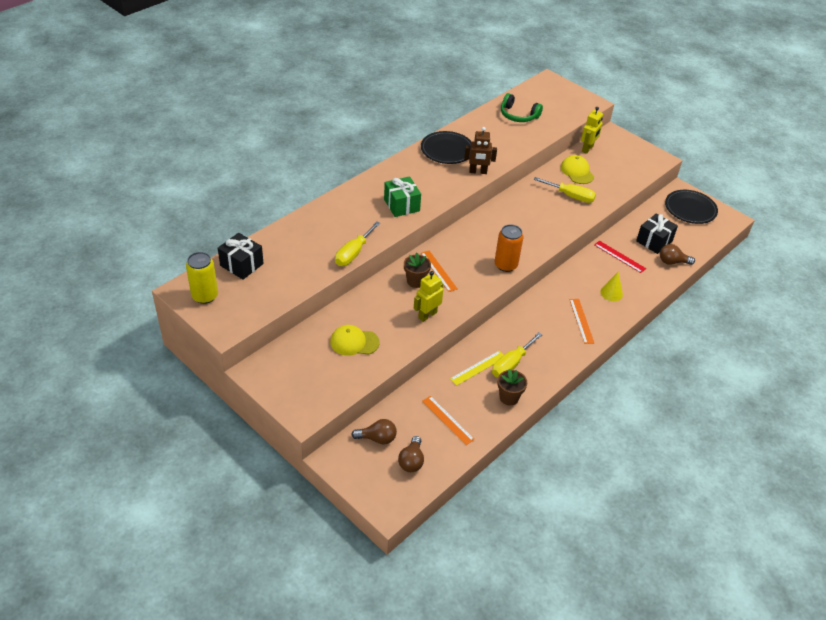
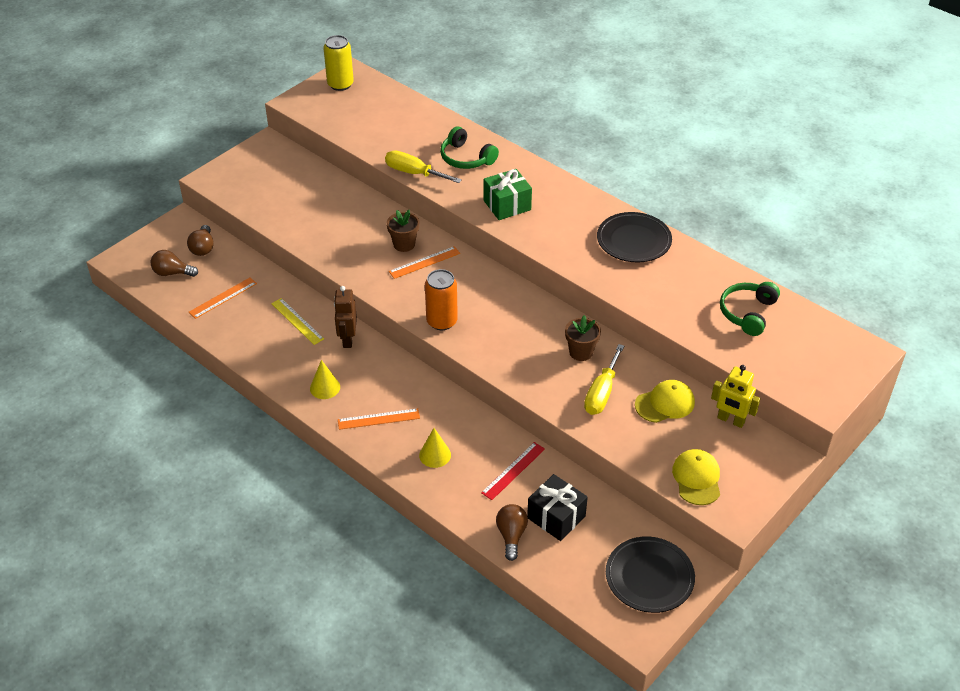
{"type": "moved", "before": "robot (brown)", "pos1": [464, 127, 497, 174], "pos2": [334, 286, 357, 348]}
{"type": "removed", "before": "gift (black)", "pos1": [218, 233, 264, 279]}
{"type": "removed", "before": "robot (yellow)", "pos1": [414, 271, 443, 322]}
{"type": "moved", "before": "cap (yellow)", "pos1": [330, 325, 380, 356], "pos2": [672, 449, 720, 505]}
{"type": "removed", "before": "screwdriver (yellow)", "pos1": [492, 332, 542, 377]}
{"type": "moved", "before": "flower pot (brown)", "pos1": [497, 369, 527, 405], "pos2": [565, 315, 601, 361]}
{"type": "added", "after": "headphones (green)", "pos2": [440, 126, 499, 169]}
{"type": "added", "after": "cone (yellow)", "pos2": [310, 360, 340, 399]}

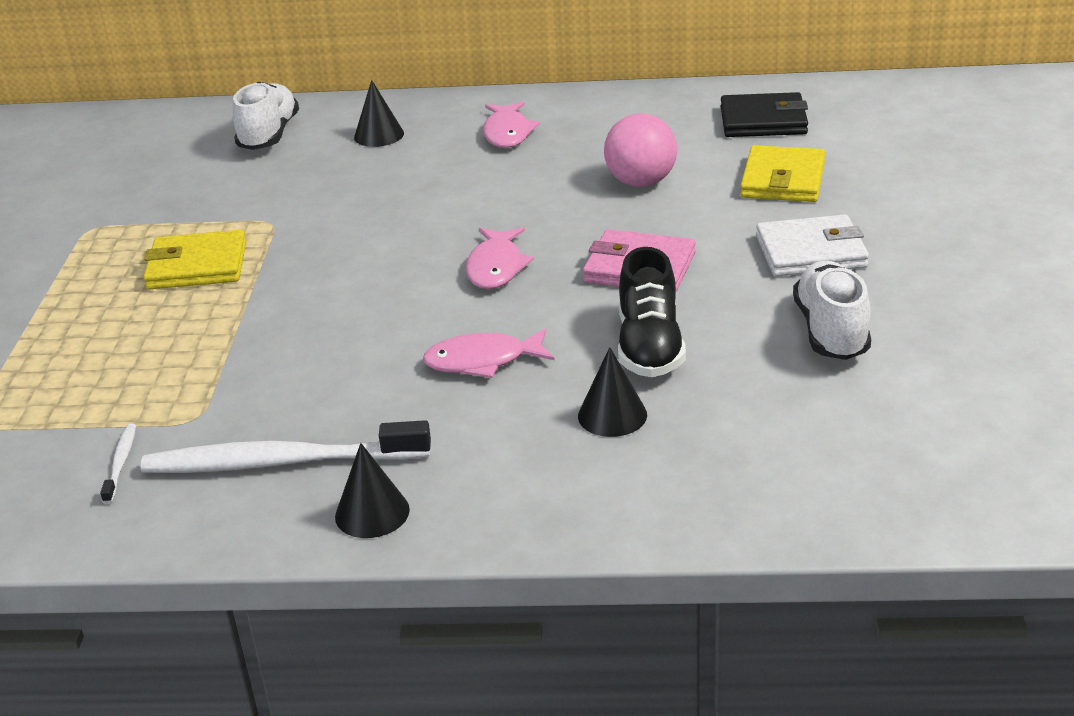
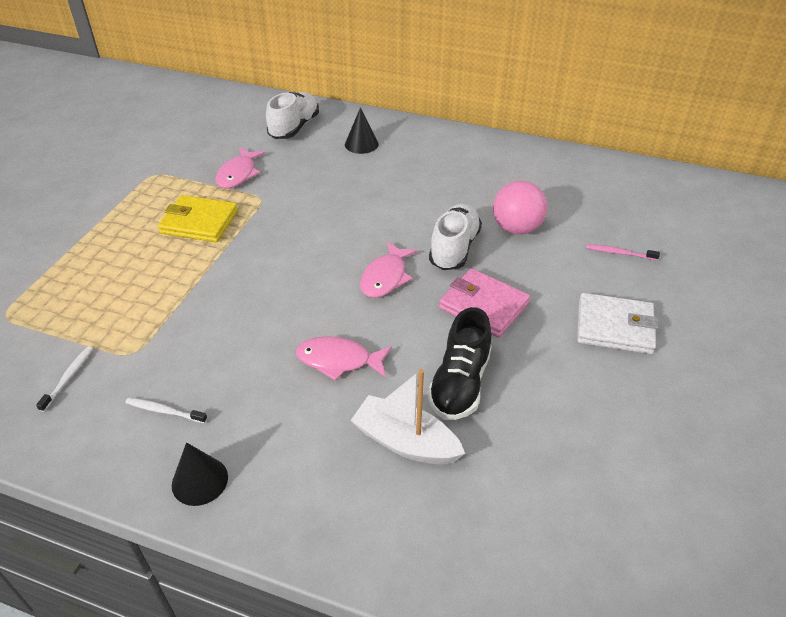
{"type": "removed", "before": "wallet (black)", "pos1": [721, 92, 808, 137]}
{"type": "moved", "before": "fish (pink)", "pos1": [483, 101, 540, 148], "pos2": [216, 147, 265, 188]}
{"type": "replaced", "before": "wallet (yellow)", "after": "toothbrush (pink)", "pos1": [740, 145, 825, 202], "pos2": [586, 244, 660, 261]}
{"type": "moved", "before": "shoe (white)", "pos1": [793, 261, 871, 360], "pos2": [429, 204, 482, 270]}
{"type": "replaced", "before": "cone (black)", "after": "boat (white)", "pos1": [578, 347, 647, 437], "pos2": [351, 369, 465, 465]}
{"type": "resized", "before": "toothbrush (white)", "pos1": [140, 420, 431, 473], "pos2": [126, 398, 207, 423], "scale": 0.42}

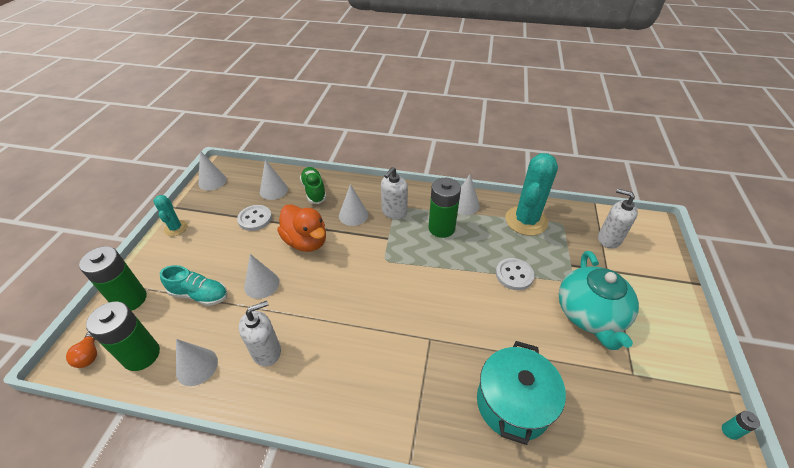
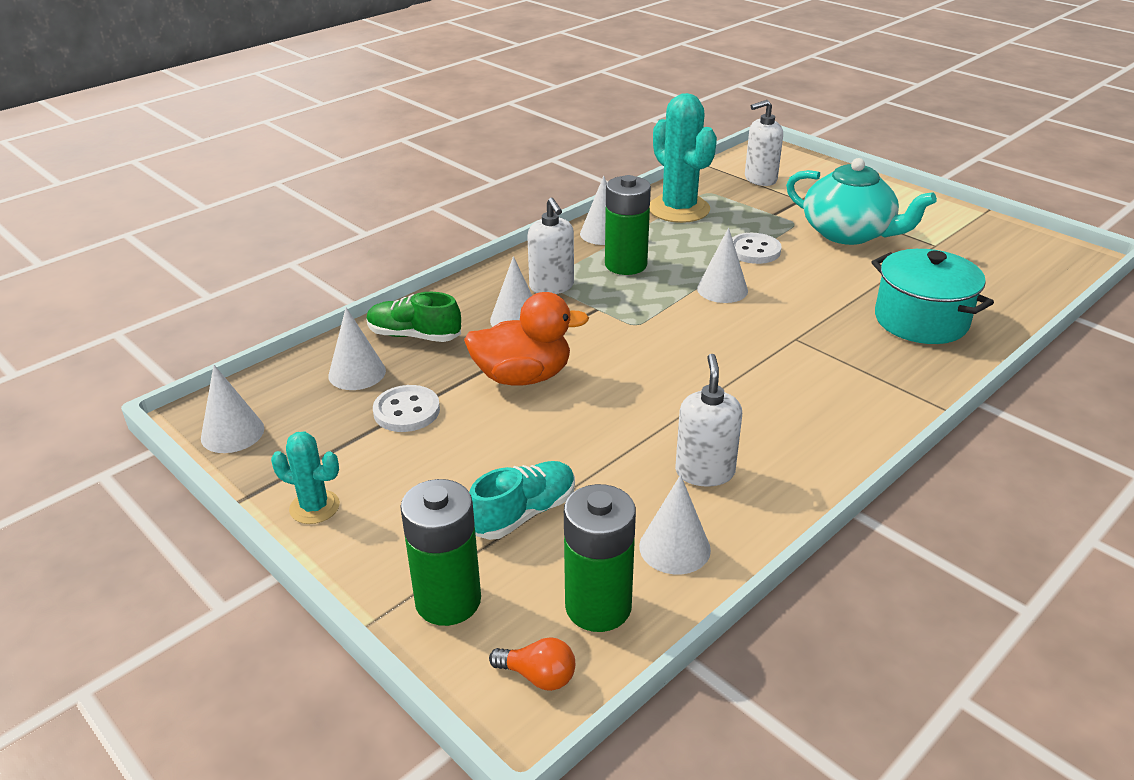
{"type": "moved", "before": "cone (white)", "pos1": [244, 254, 279, 299], "pos2": [697, 228, 748, 303]}
{"type": "removed", "before": "battery (turquoise)", "pos1": [722, 411, 760, 440]}

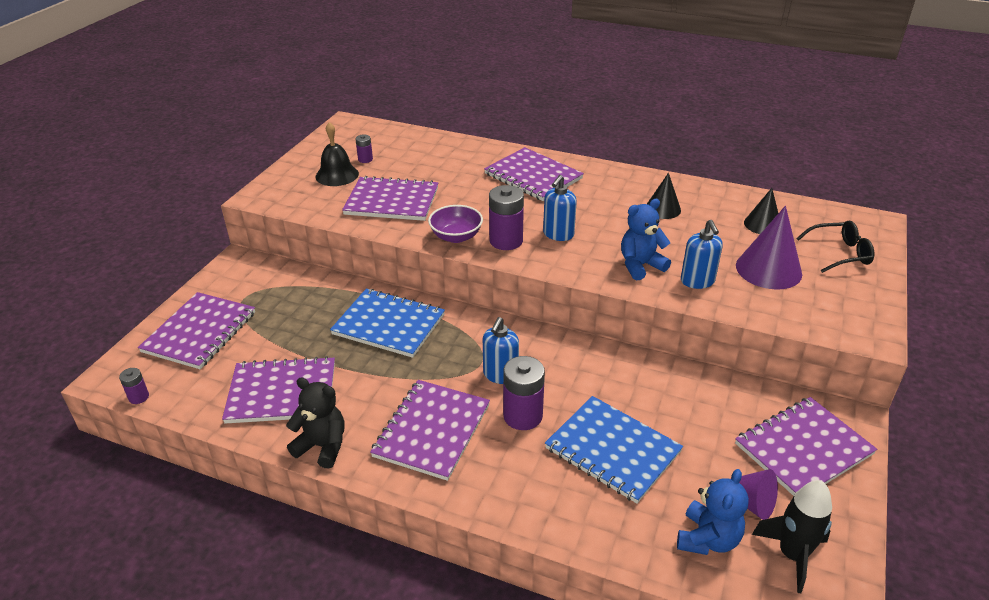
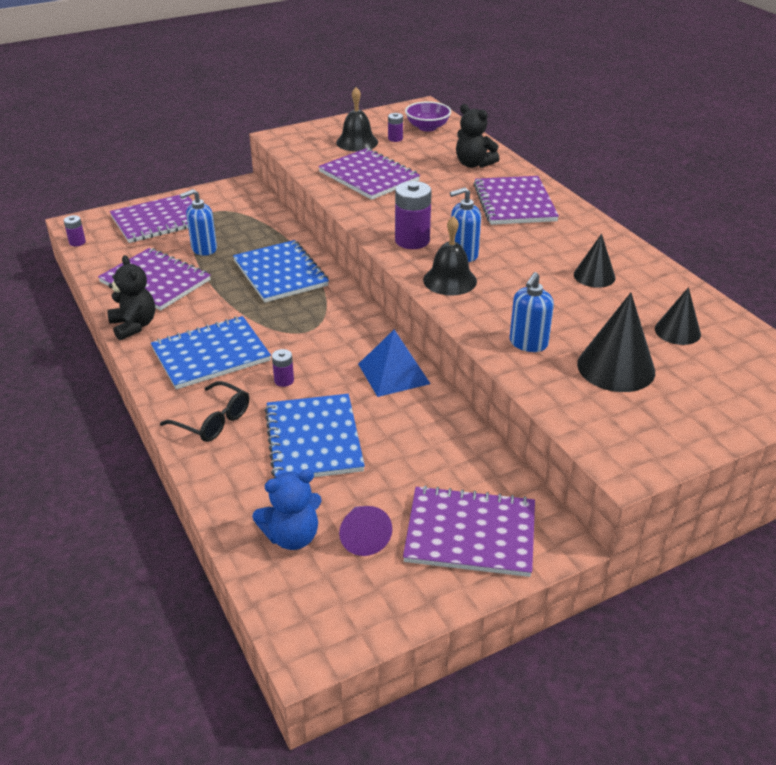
{"type": "removed", "before": "teddy bear (blue)", "pos1": [621, 199, 671, 280]}
{"type": "moved", "before": "bowl (purple)", "pos1": [428, 205, 483, 243], "pos2": [405, 101, 451, 131]}
{"type": "recoloured", "before": "cone (purple)", "after": "cone (black)", "pos1": [736, 206, 802, 290], "pos2": [577, 293, 655, 392]}
{"type": "moved", "before": "glasses (black)", "pos1": [796, 221, 874, 273], "pos2": [160, 381, 249, 442]}
{"type": "moved", "before": "soap dispenser (blue)", "pos1": [483, 317, 519, 384], "pos2": [180, 189, 217, 256]}
{"type": "resized", "before": "battery (purple)", "pos1": [503, 356, 545, 430], "pos2": [272, 349, 294, 387], "scale": 0.51}
{"type": "recoloured", "before": "notebook (purple)", "after": "notebook (blue)", "pos1": [370, 380, 490, 481], "pos2": [151, 316, 271, 389]}
{"type": "removed", "before": "rocket (black)", "pos1": [752, 480, 832, 593]}
{"type": "added", "after": "teddy bear (black)", "pos2": [456, 104, 500, 168]}
{"type": "added", "after": "bell (black)", "pos2": [423, 216, 477, 295]}
{"type": "added", "after": "pyramid (blue)", "pos2": [358, 330, 431, 397]}

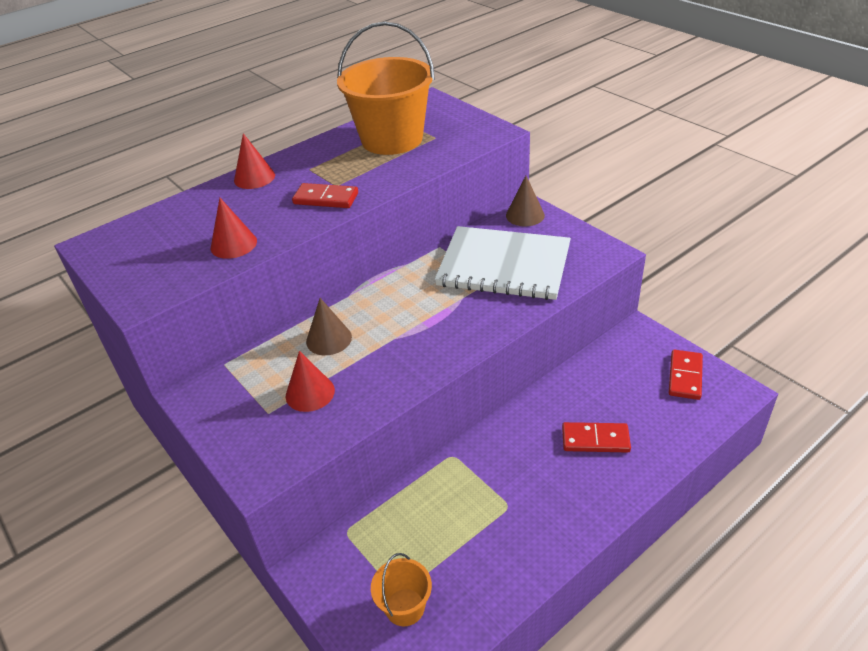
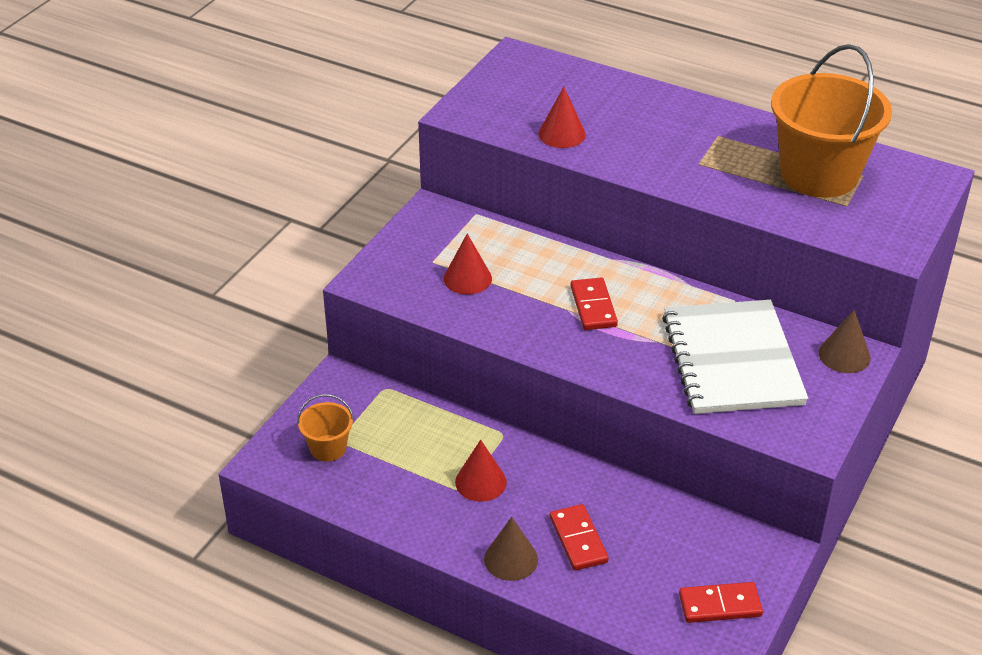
{"type": "moved", "before": "cone (red)", "pos1": [234, 133, 275, 189], "pos2": [455, 440, 507, 502]}
{"type": "moved", "before": "domino (red)", "pos1": [292, 183, 358, 208], "pos2": [571, 277, 618, 330]}
{"type": "moved", "before": "cone (brown)", "pos1": [306, 298, 352, 355], "pos2": [484, 517, 538, 581]}

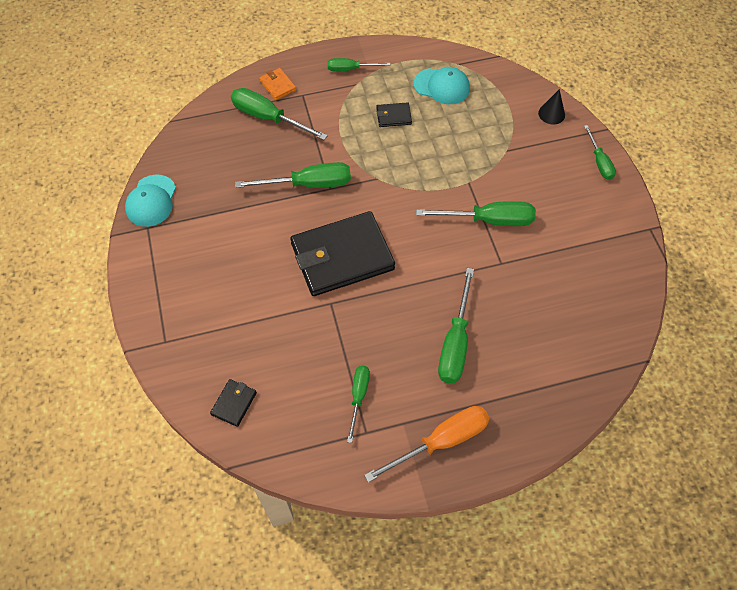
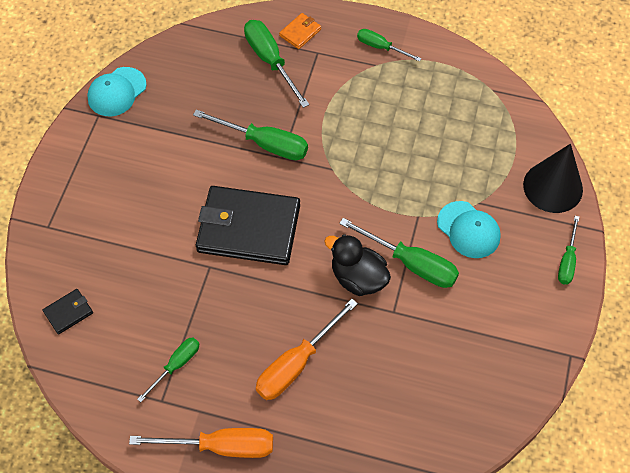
{"type": "moved", "before": "cap (turquoise)", "pos1": [414, 67, 470, 104], "pos2": [437, 201, 501, 258]}
{"type": "turned", "before": "wallet (orange)", "pos1": [259, 68, 296, 100], "pos2": [279, 13, 321, 49], "turn": 45}
{"type": "resized", "before": "cone (black)", "pos1": [538, 89, 565, 124], "pos2": [523, 144, 583, 213], "scale": 1.93}
{"type": "removed", "before": "wallet (black)", "pos1": [376, 102, 412, 127]}
{"type": "recoloured", "before": "screwdriver (green)", "after": "screwdriver (orange)", "pos1": [438, 268, 474, 383], "pos2": [256, 299, 358, 400]}
{"type": "added", "after": "duck (black)", "pos2": [324, 234, 391, 296]}

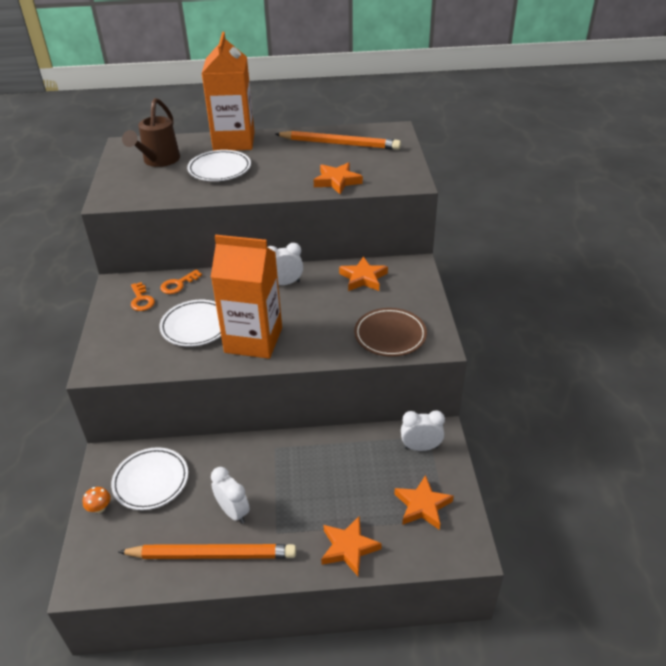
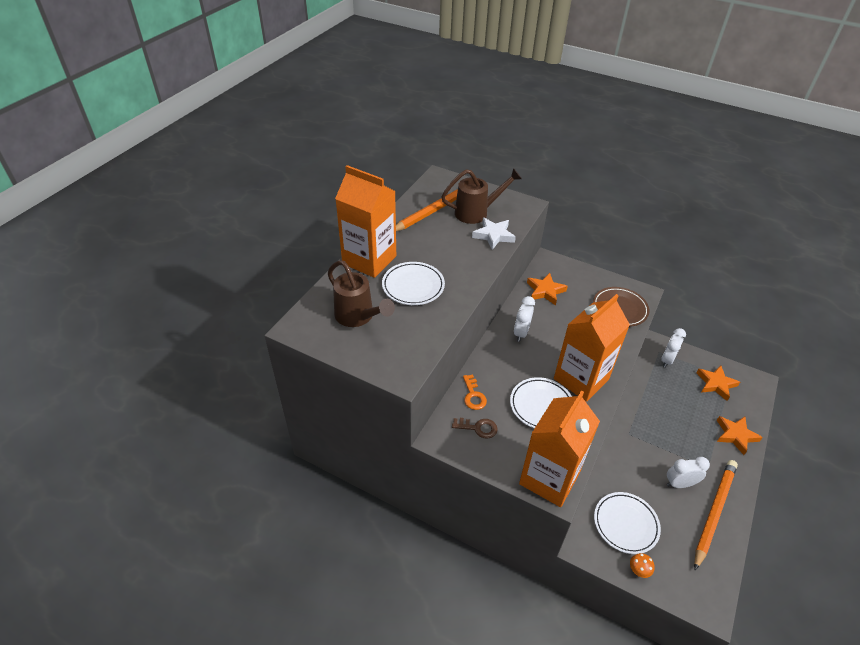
{"type": "recoloured", "before": "star (orange)", "after": "star (white)", "pos1": [314, 162, 363, 194], "pos2": [472, 217, 516, 250]}
{"type": "recoloured", "before": "key (orange)", "after": "key (brown)", "pos1": [131, 282, 155, 311], "pos2": [452, 418, 498, 439]}
{"type": "added", "after": "watering can (brown)", "pos2": [441, 168, 522, 224]}
{"type": "added", "after": "carton (orange)", "pos2": [519, 391, 600, 507]}

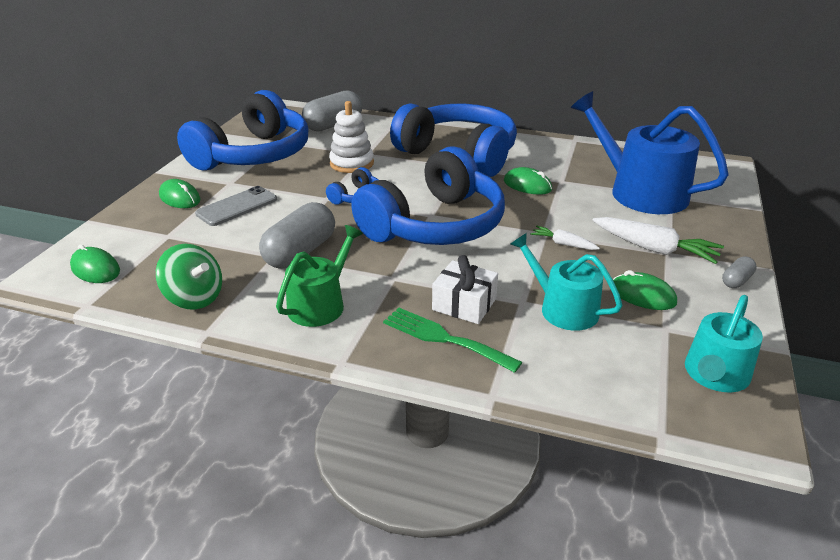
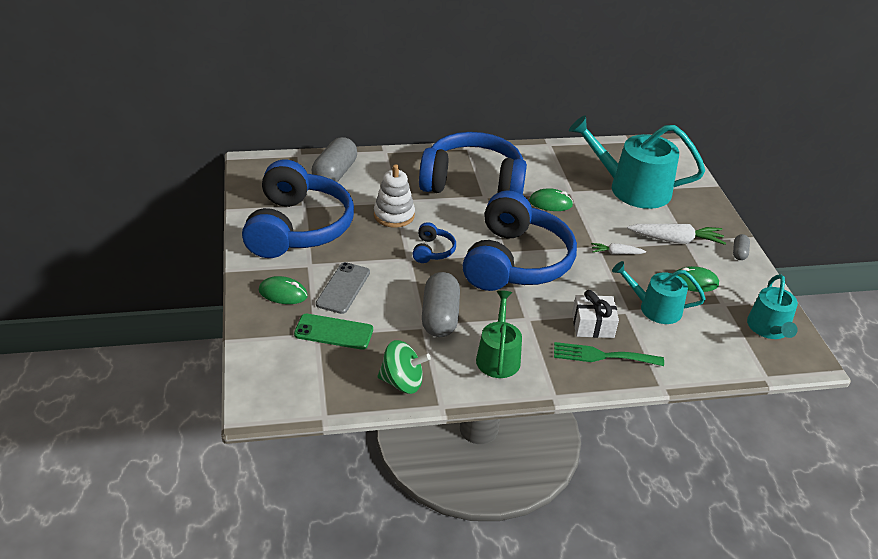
{"type": "recoloured", "before": "watering can (blue)", "after": "watering can (turquoise)", "pos1": [571, 91, 729, 214], "pos2": [569, 116, 705, 209]}
{"type": "removed", "before": "mouse (green)", "pos1": [70, 244, 120, 283]}
{"type": "added", "after": "phone (green)", "pos2": [294, 314, 373, 350]}

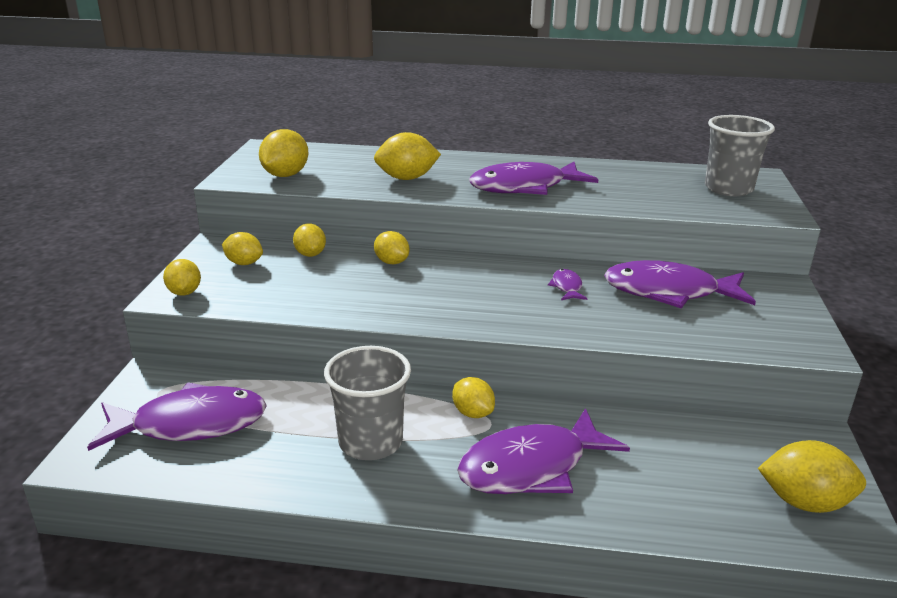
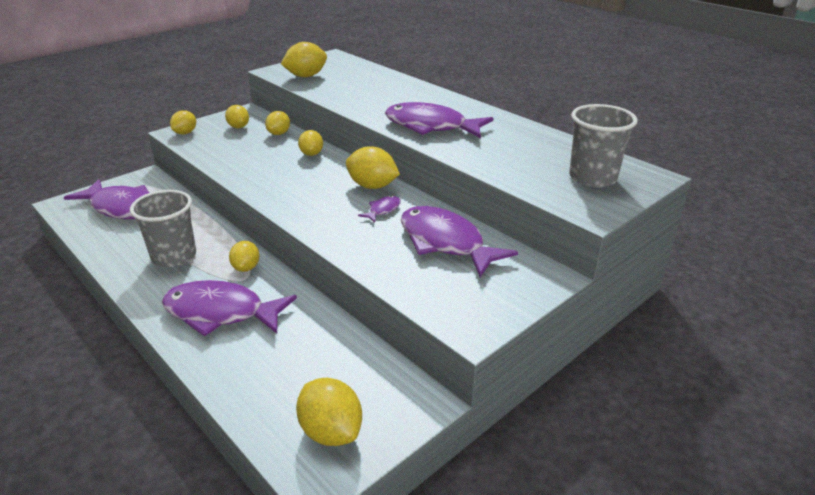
{"type": "moved", "before": "lemon (yellow)", "pos1": [374, 132, 441, 180], "pos2": [346, 146, 400, 189]}

